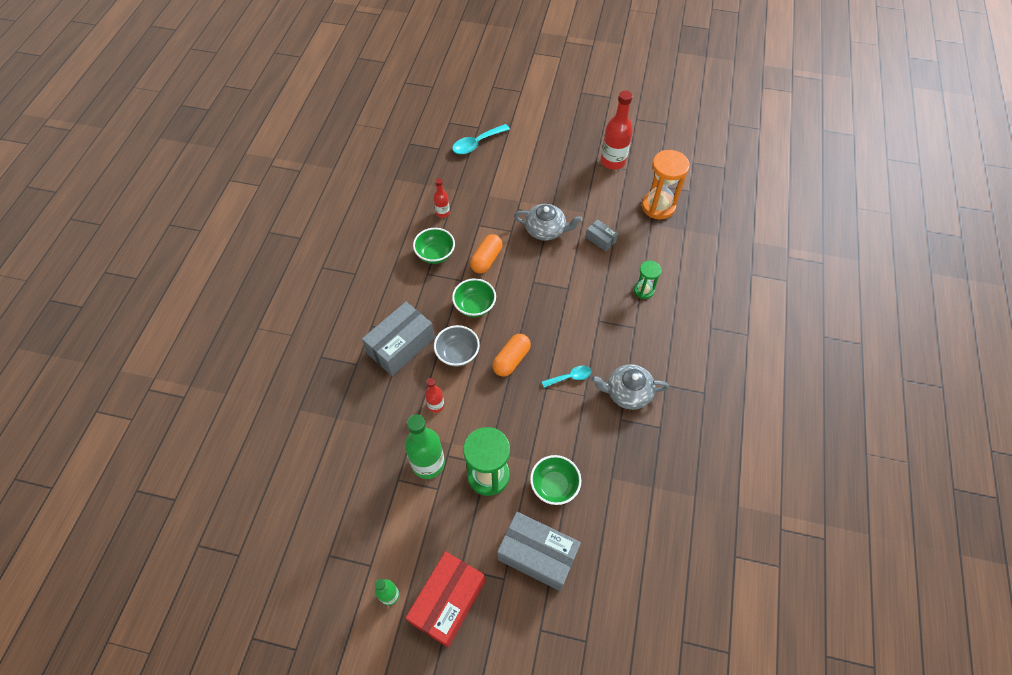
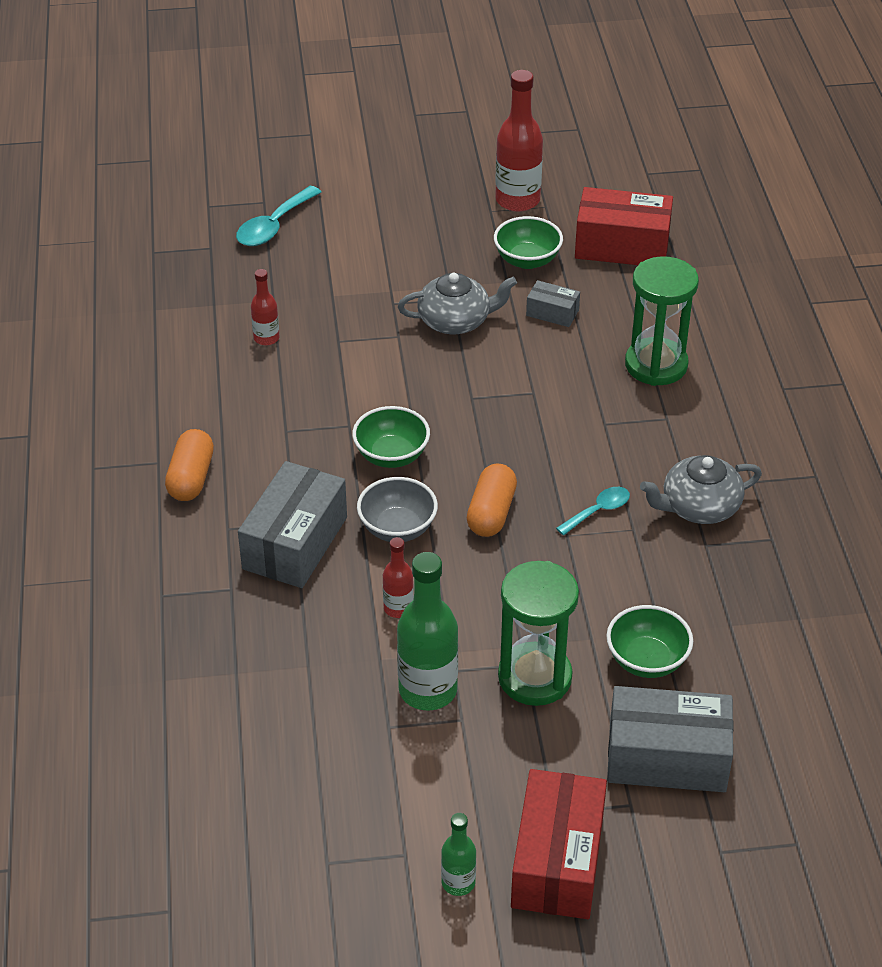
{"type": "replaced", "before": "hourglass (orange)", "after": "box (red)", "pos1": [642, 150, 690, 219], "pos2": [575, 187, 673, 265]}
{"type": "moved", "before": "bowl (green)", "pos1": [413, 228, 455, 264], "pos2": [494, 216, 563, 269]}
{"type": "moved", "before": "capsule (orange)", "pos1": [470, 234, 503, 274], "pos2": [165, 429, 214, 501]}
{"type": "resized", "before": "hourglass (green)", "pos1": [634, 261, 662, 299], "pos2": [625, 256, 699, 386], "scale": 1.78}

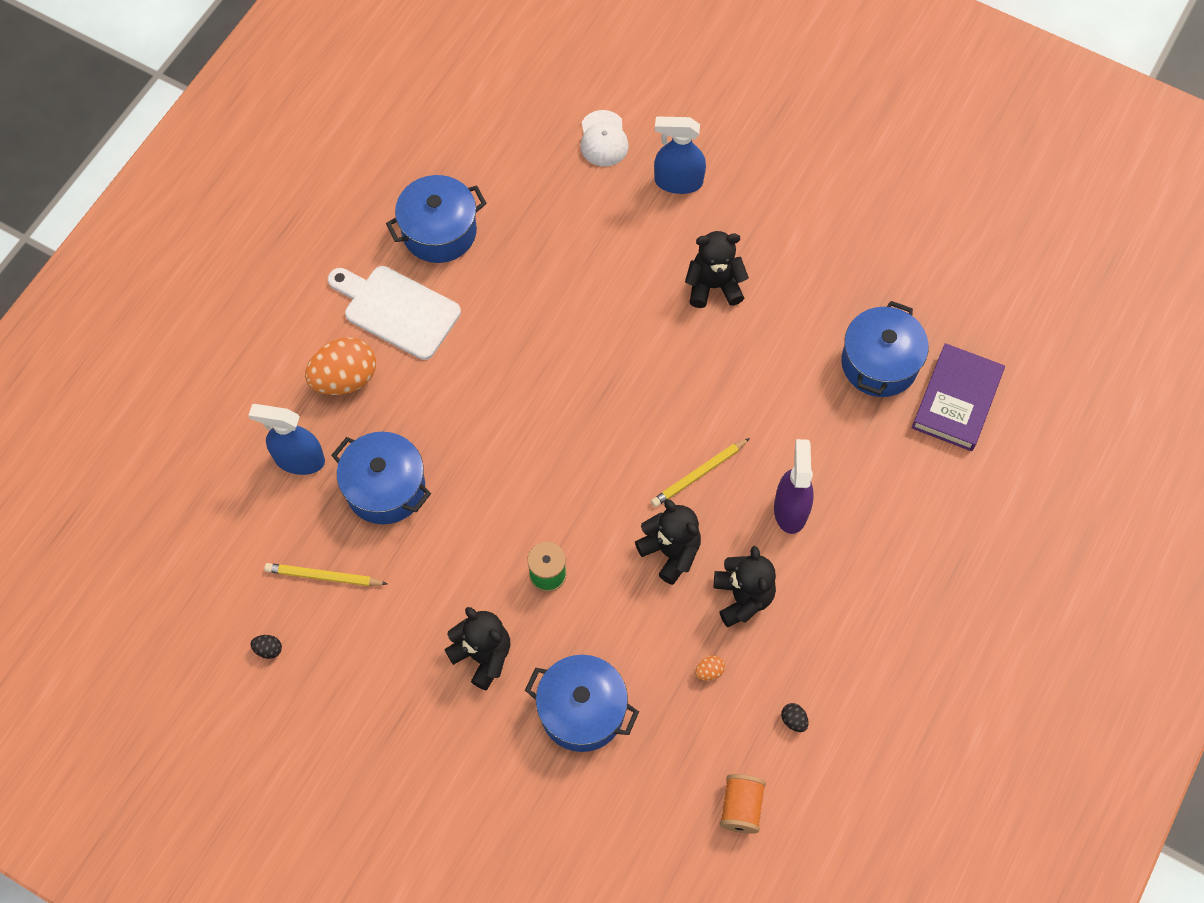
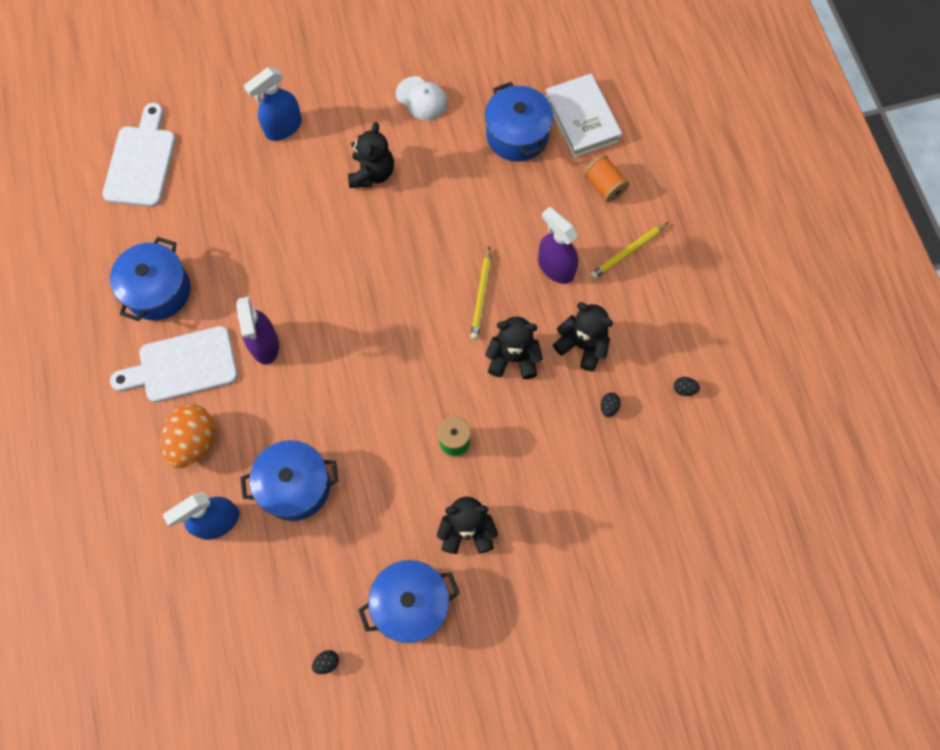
{"type": "moved", "before": "cap (white)", "pos1": [581, 110, 629, 167], "pos2": [396, 76, 448, 120]}
{"type": "turned", "before": "teddy bear (black)", "pos1": [685, 231, 749, 308], "pos2": [348, 122, 394, 188], "turn": 150}
{"type": "recoloured", "before": "book (purple)", "after": "book (white)", "pos1": [912, 343, 1005, 451], "pos2": [545, 73, 622, 157]}
{"type": "moved", "before": "pencil (yellow)", "pos1": [264, 563, 387, 586], "pos2": [590, 222, 669, 280]}
{"type": "moved", "before": "pot (blue)", "pos1": [525, 655, 639, 752], "pos2": [358, 560, 460, 643]}
{"type": "recoloured", "before": "egg (orange)", "after": "egg (black)", "pos1": [695, 655, 725, 681], "pos2": [601, 393, 621, 417]}
{"type": "moved", "before": "spool (orange)", "pos1": [720, 774, 766, 834], "pos2": [584, 155, 630, 202]}
{"type": "added", "after": "cutting board (white)", "pos2": [102, 103, 176, 207]}
{"type": "added", "after": "spray bottle (purple)", "pos2": [236, 297, 279, 365]}

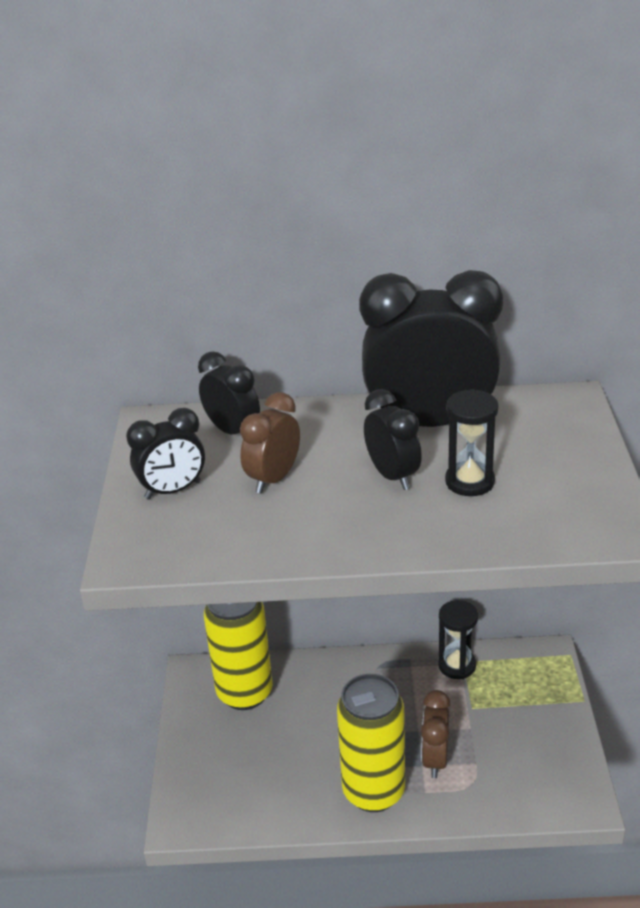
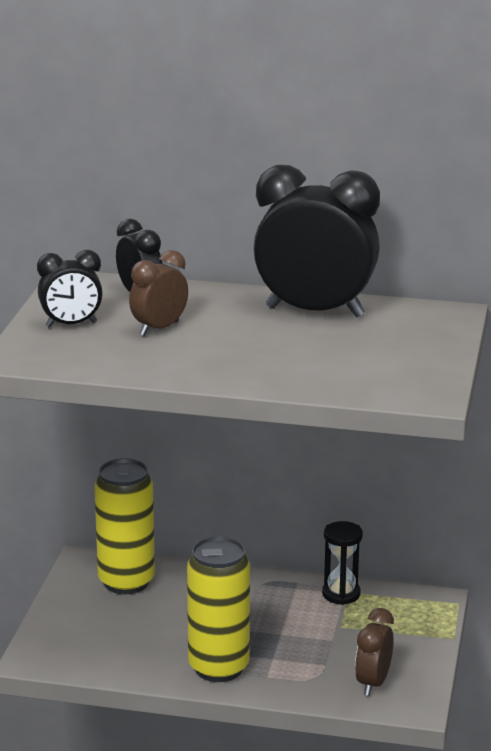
{"type": "removed", "before": "clock (black)", "pos1": [364, 389, 422, 490]}
{"type": "removed", "before": "hourglass (black)", "pos1": [445, 389, 498, 496]}
{"type": "moved", "before": "clock (brown)", "pos1": [421, 690, 451, 778], "pos2": [355, 608, 394, 696]}

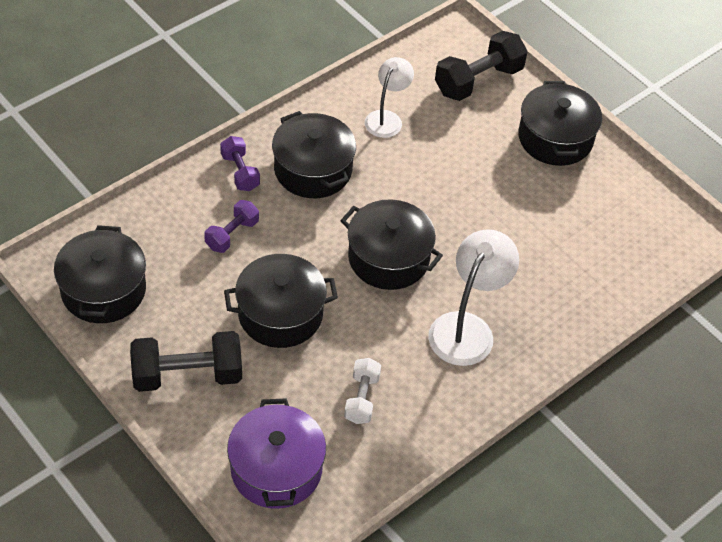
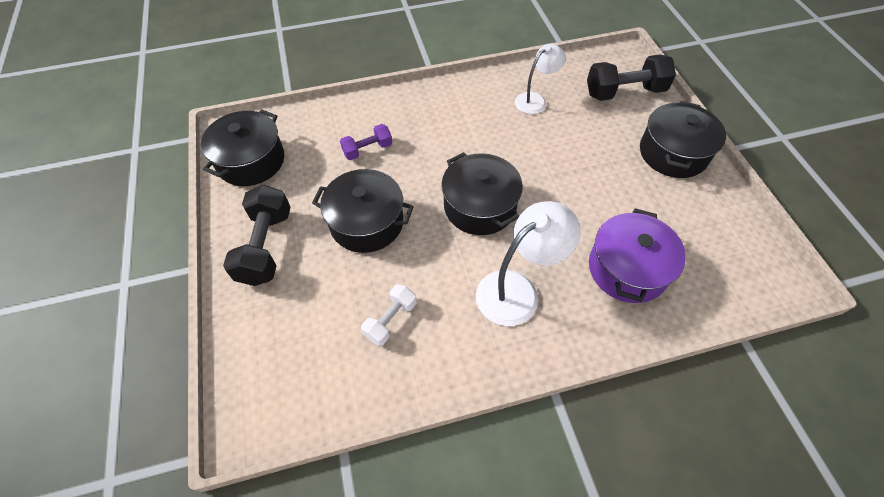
{"type": "removed", "before": "pot (black)", "pos1": [272, 111, 356, 198]}
{"type": "removed", "before": "dumbbell (purple)", "pos1": [220, 136, 260, 191]}
{"type": "turned", "before": "dumbbell (black)", "pos1": [130, 331, 242, 392], "pos2": [223, 185, 290, 286], "turn": 75}
{"type": "moved", "before": "pot (purple)", "pos1": [227, 398, 326, 509], "pos2": [589, 208, 686, 303]}

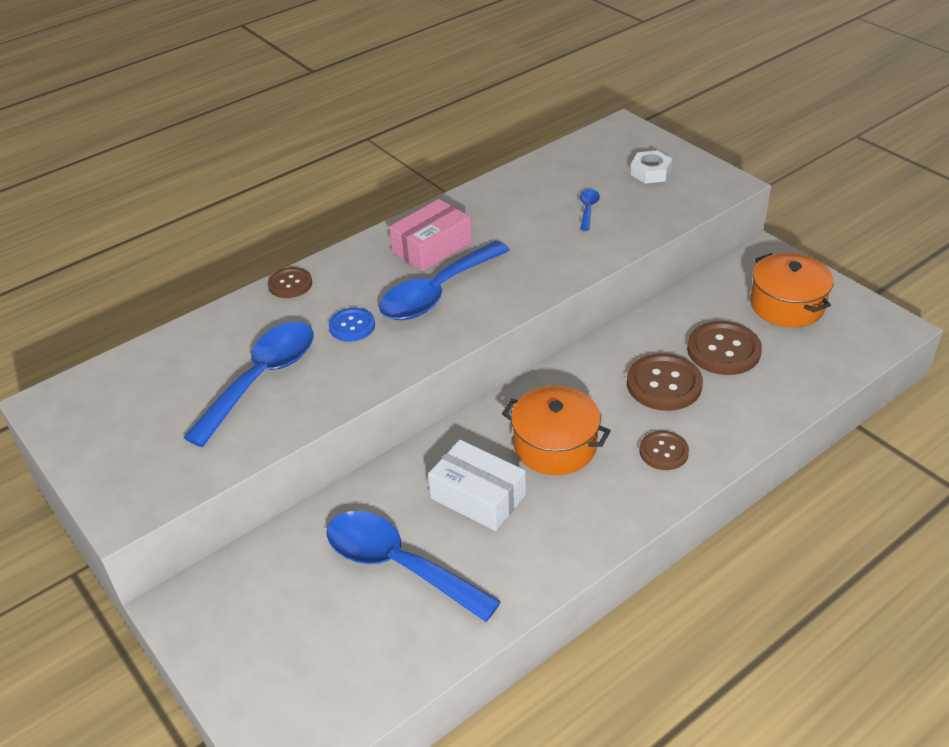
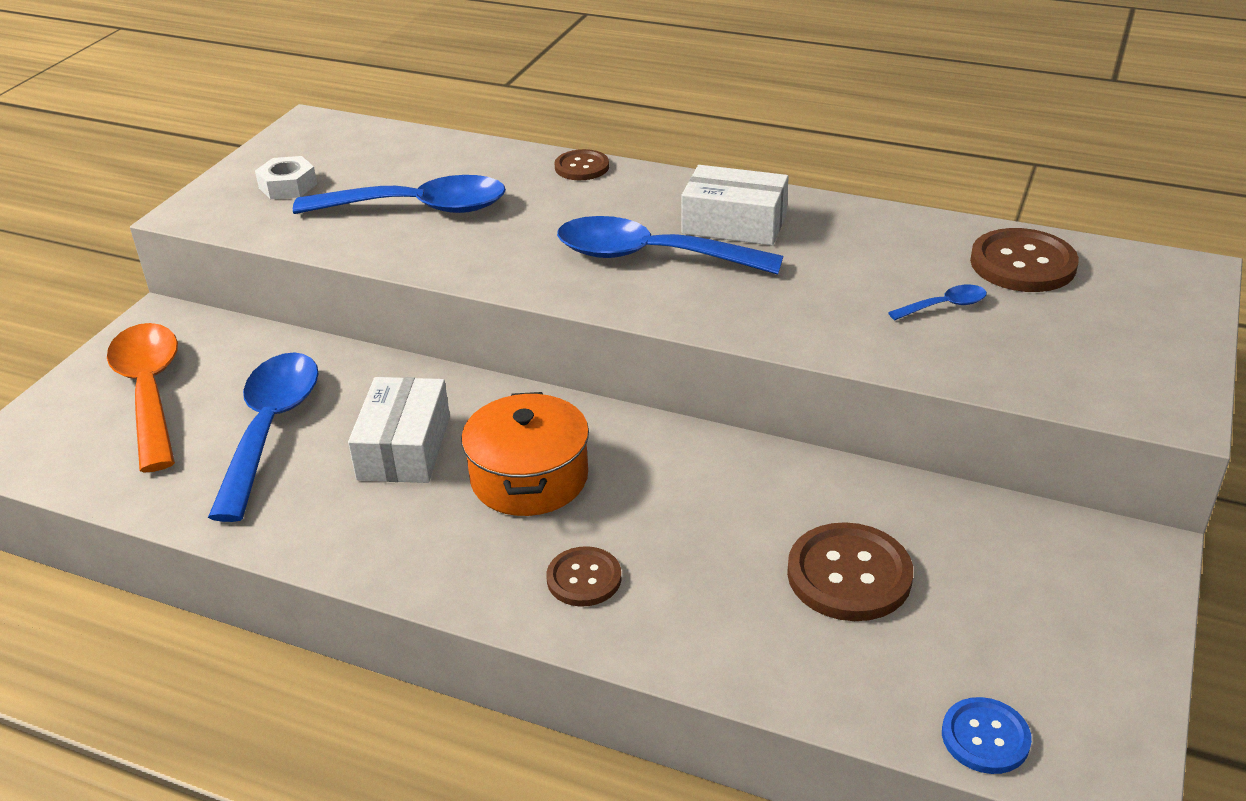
{"type": "moved", "before": "nut (white)", "pos1": [631, 150, 672, 184], "pos2": [255, 156, 317, 199]}
{"type": "recoloured", "before": "box (pink)", "after": "box (white)", "pos1": [389, 199, 472, 271], "pos2": [681, 165, 789, 245]}
{"type": "removed", "before": "pot (orange)", "pos1": [750, 253, 834, 327]}
{"type": "moved", "before": "button (blue)", "pos1": [329, 308, 375, 341], "pos2": [942, 697, 1032, 774]}
{"type": "moved", "before": "button (brown)", "pos1": [627, 353, 703, 411], "pos2": [970, 228, 1079, 292]}
{"type": "added", "after": "spoon (orange)", "pos2": [107, 323, 178, 473]}

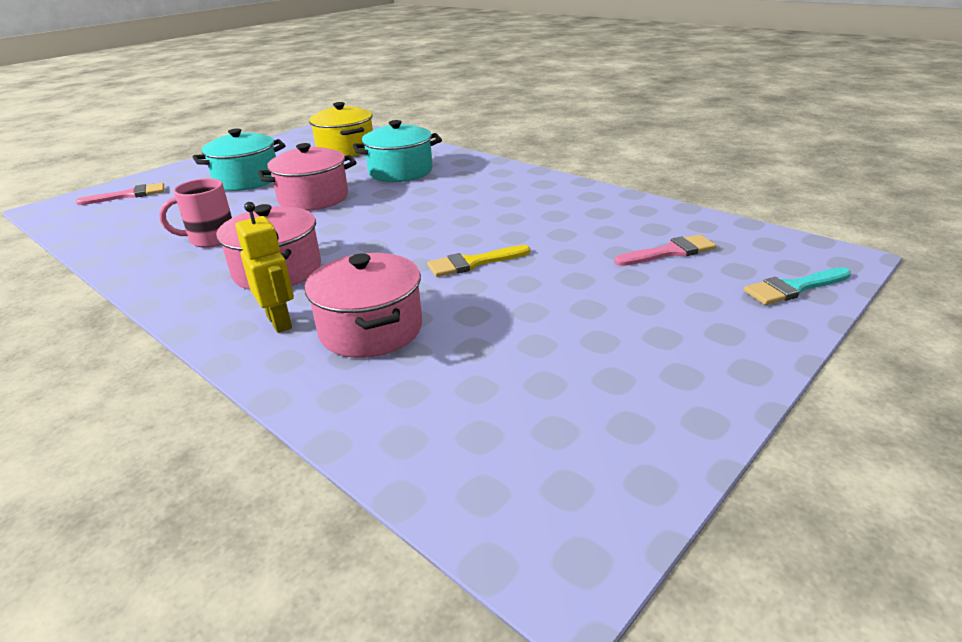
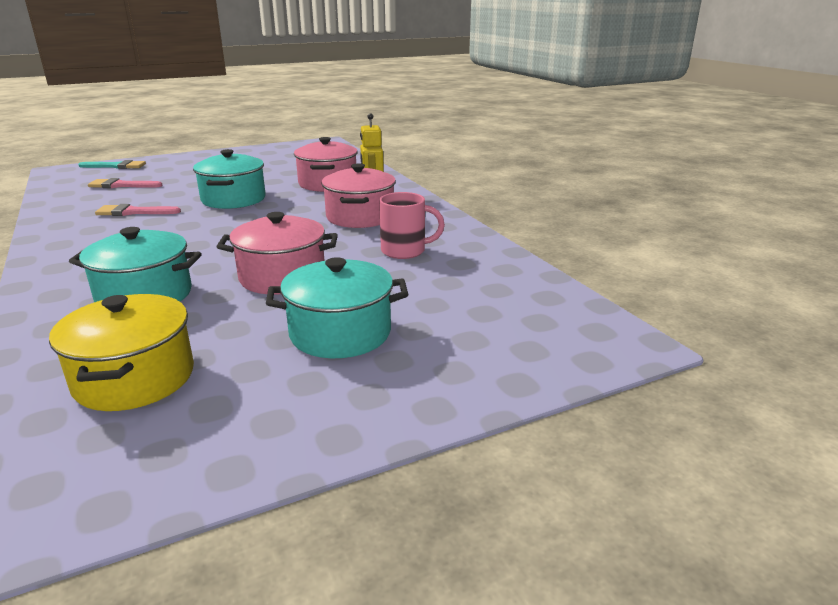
{"type": "moved", "before": "brush (pink)", "pos1": [76, 183, 164, 205], "pos2": [95, 204, 181, 216]}
{"type": "replaced", "before": "brush (yellow)", "after": "pot (turquoise)", "pos1": [427, 245, 531, 277], "pos2": [193, 149, 266, 209]}

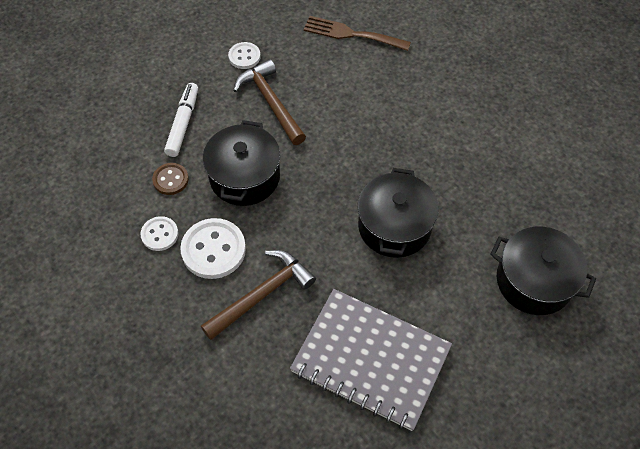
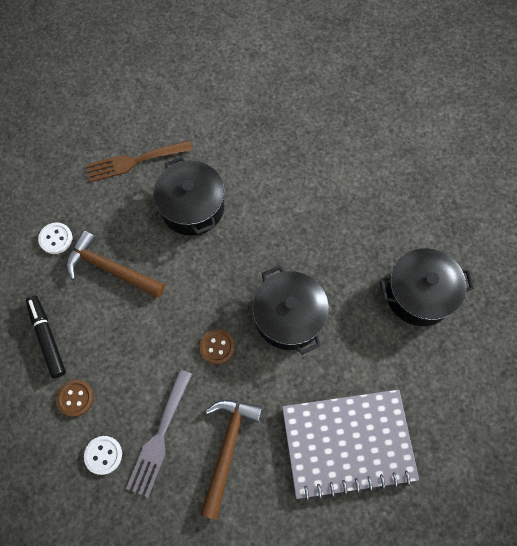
{"type": "recoloured", "before": "marker (white)", "after": "marker (black)", "pos1": [164, 83, 198, 157], "pos2": [26, 295, 66, 378]}
{"type": "moved", "before": "pot (black)", "pos1": [203, 120, 281, 206], "pos2": [153, 157, 225, 236]}
{"type": "replaced", "before": "button (white)", "after": "fork (grey)", "pos1": [180, 218, 246, 279], "pos2": [126, 369, 192, 497]}
{"type": "added", "after": "button (brown)", "pos2": [200, 329, 235, 364]}

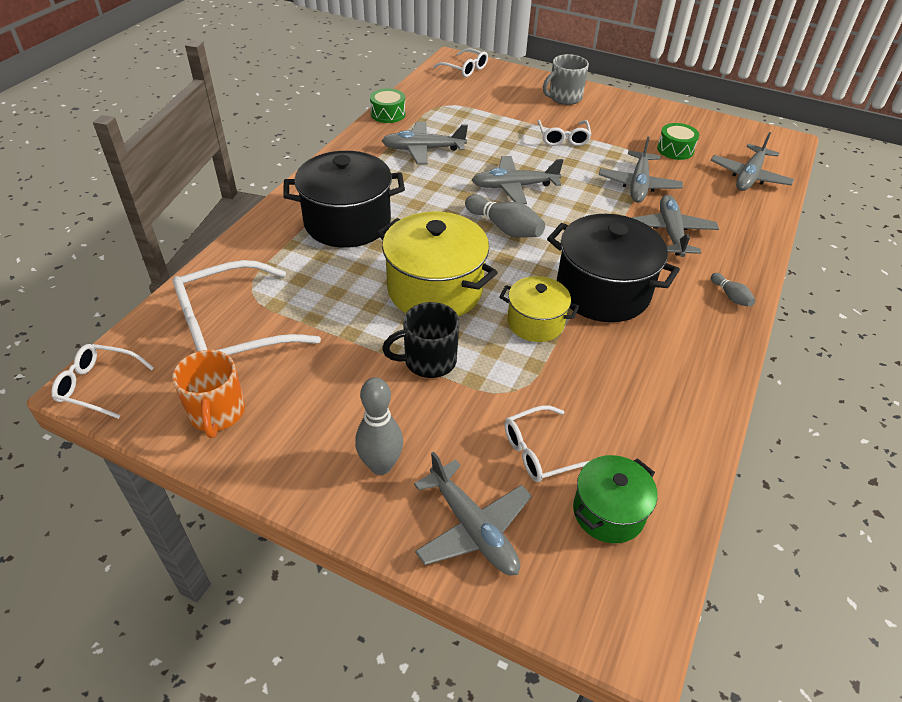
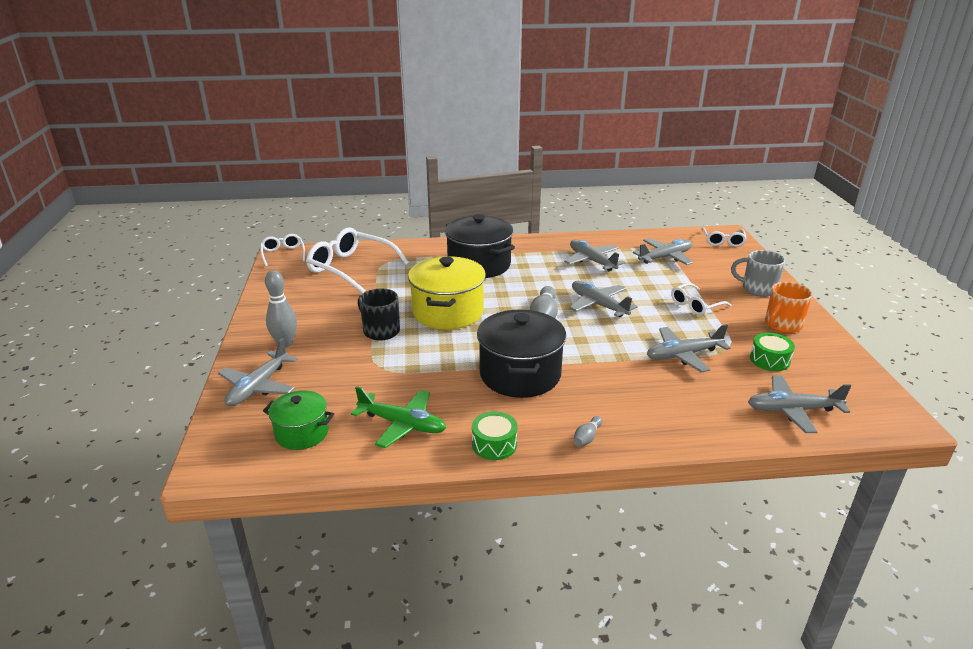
{"type": "moved", "before": "drum (green)", "pos1": [370, 88, 406, 123], "pos2": [472, 411, 518, 460]}
{"type": "moved", "before": "plane (grey)", "pos1": [632, 195, 719, 257], "pos2": [633, 238, 693, 265]}
{"type": "removed", "before": "pot (yellow)", "pos1": [500, 276, 579, 342]}
{"type": "moved", "before": "mug (orange)", "pos1": [172, 350, 245, 438], "pos2": [765, 282, 813, 333]}
{"type": "removed", "before": "glasses (white)", "pos1": [504, 405, 589, 482]}
{"type": "added", "after": "plane (green)", "pos2": [351, 386, 446, 448]}

